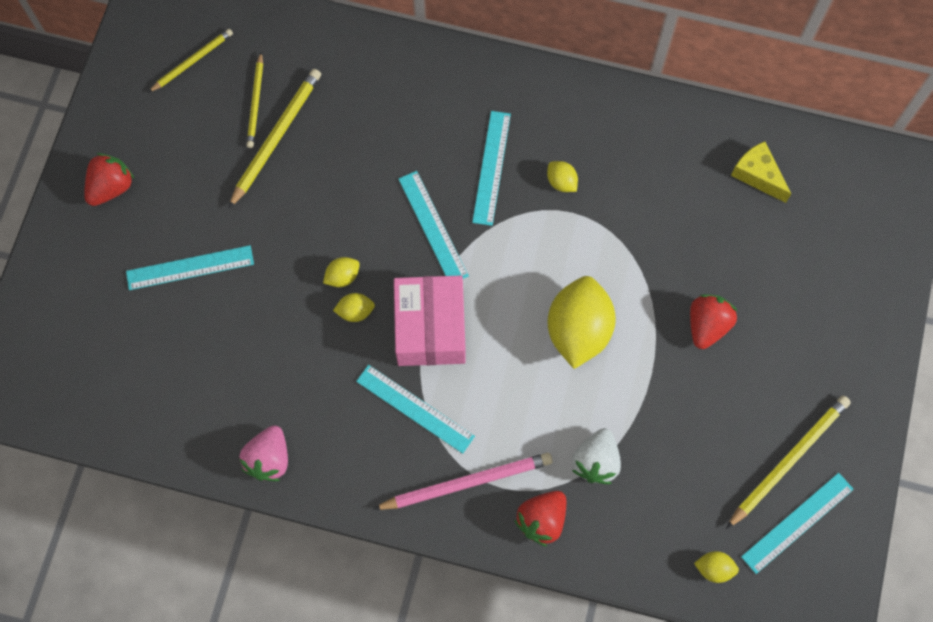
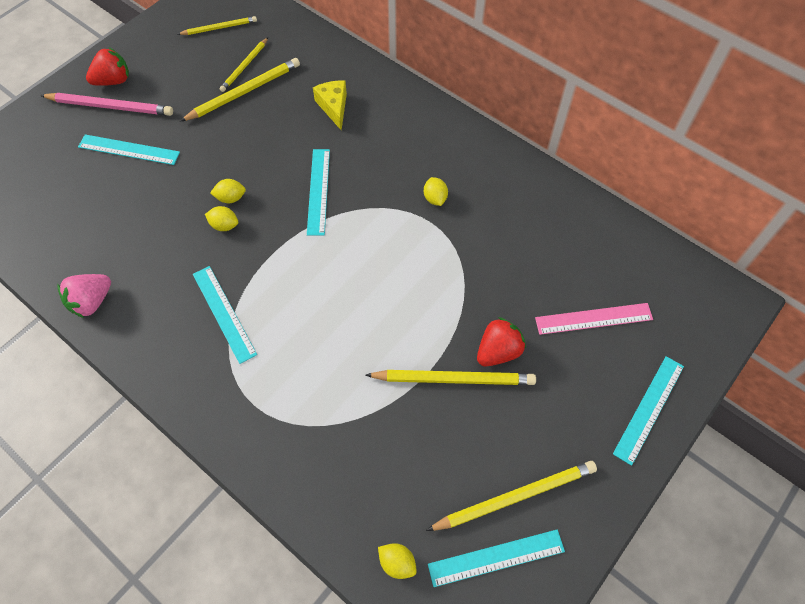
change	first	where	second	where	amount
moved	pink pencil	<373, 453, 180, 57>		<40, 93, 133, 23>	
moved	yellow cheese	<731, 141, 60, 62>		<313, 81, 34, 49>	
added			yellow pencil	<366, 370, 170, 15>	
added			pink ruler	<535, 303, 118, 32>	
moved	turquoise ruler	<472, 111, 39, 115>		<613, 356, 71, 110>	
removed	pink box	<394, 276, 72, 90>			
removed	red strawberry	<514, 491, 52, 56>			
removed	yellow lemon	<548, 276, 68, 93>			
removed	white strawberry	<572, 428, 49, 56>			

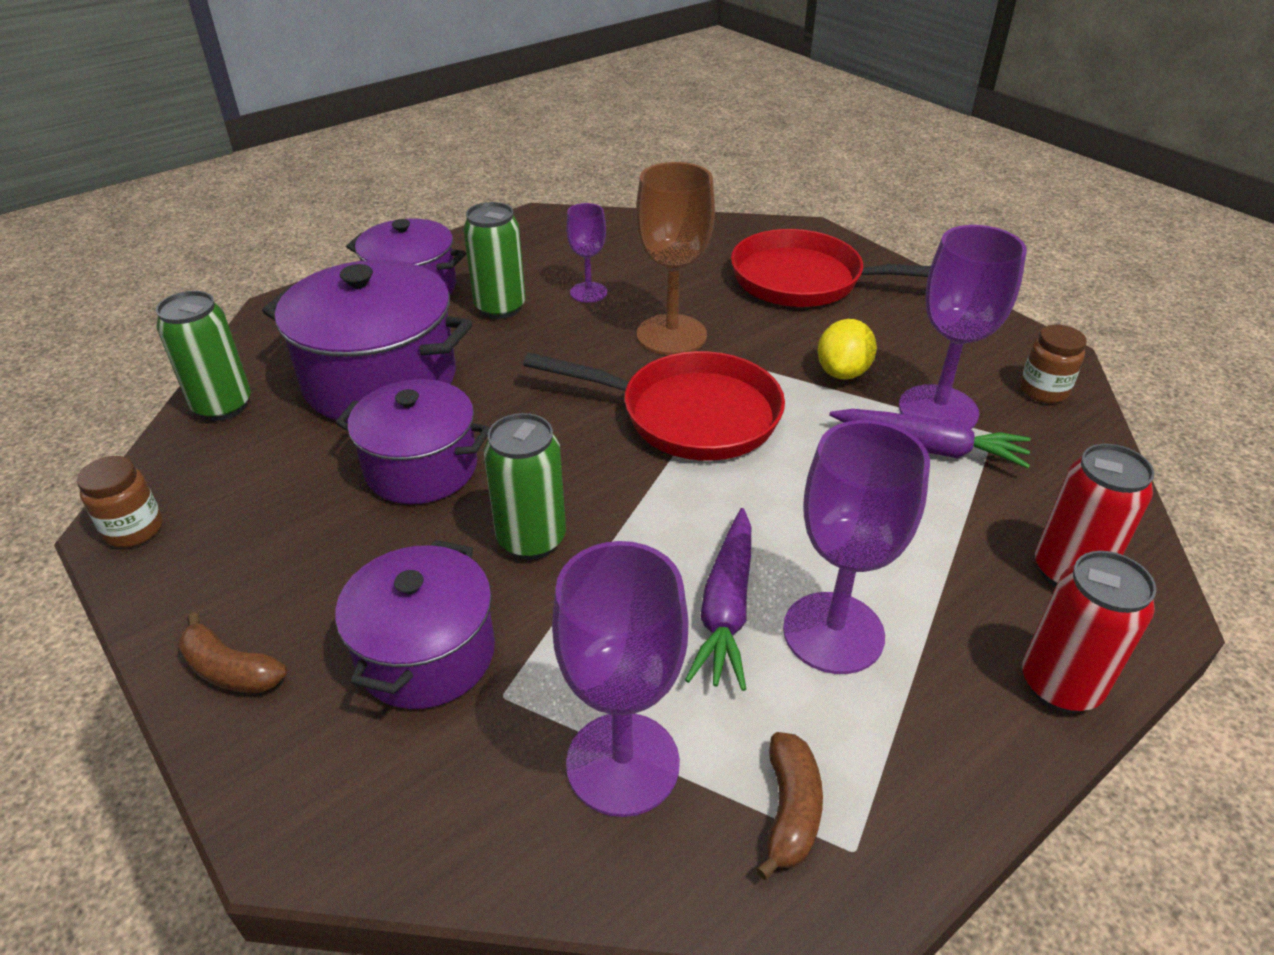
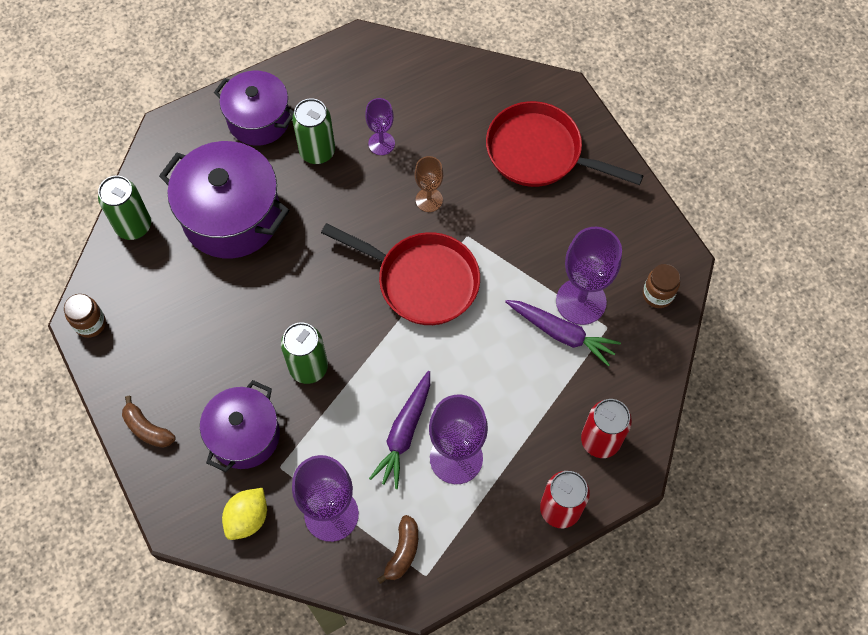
change	first	where	second	where	amount
moved	yellow lemon	<818, 319, 59, 61>		<222, 488, 45, 52>	
resized	brown goblet	<636, 162, 79, 193>		<415, 156, 28, 56>	x0.56
removed	purple pot	<335, 379, 155, 125>			

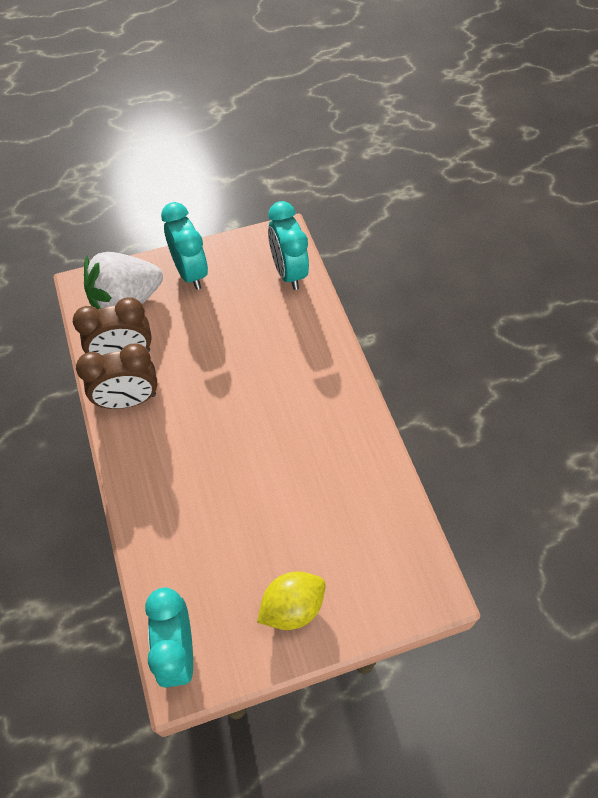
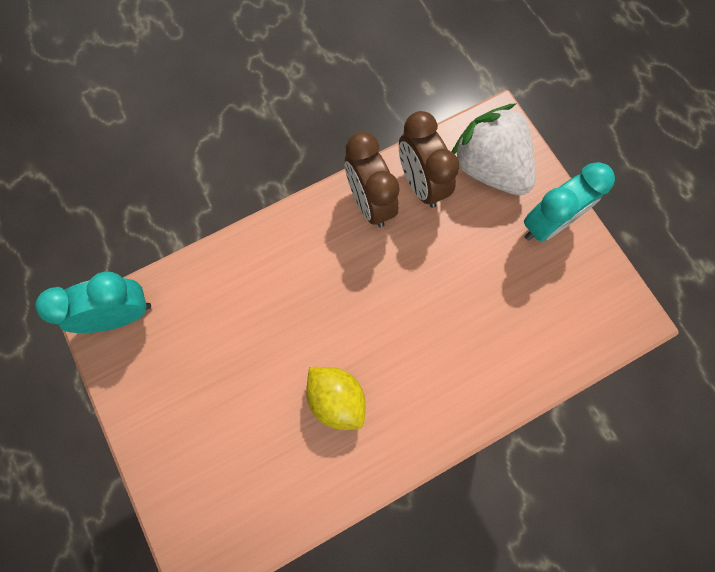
change	first	where	second	where	amount
moved	yellow lemon	<257, 571, 69, 59>		<306, 367, 60, 63>	
removed	turquoise clock	<268, 201, 41, 89>			

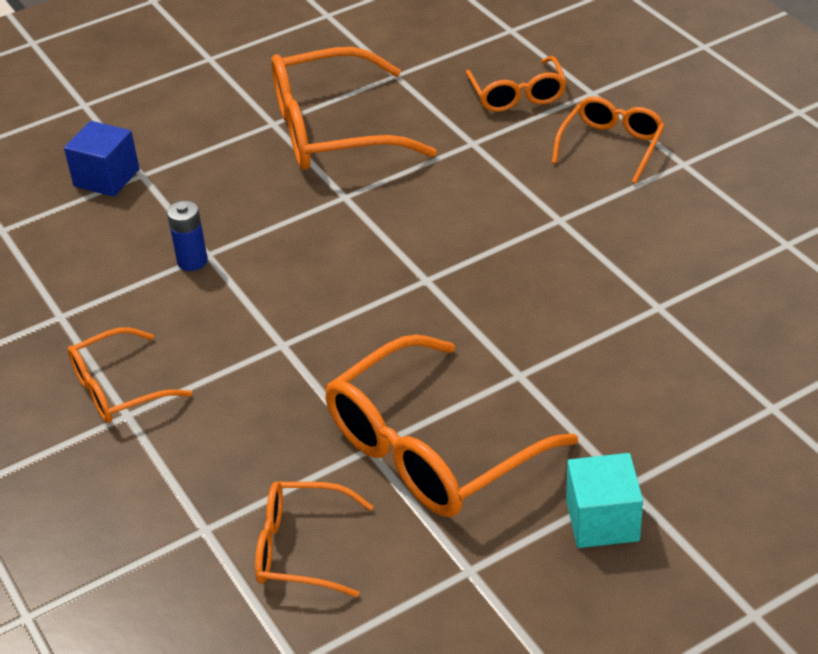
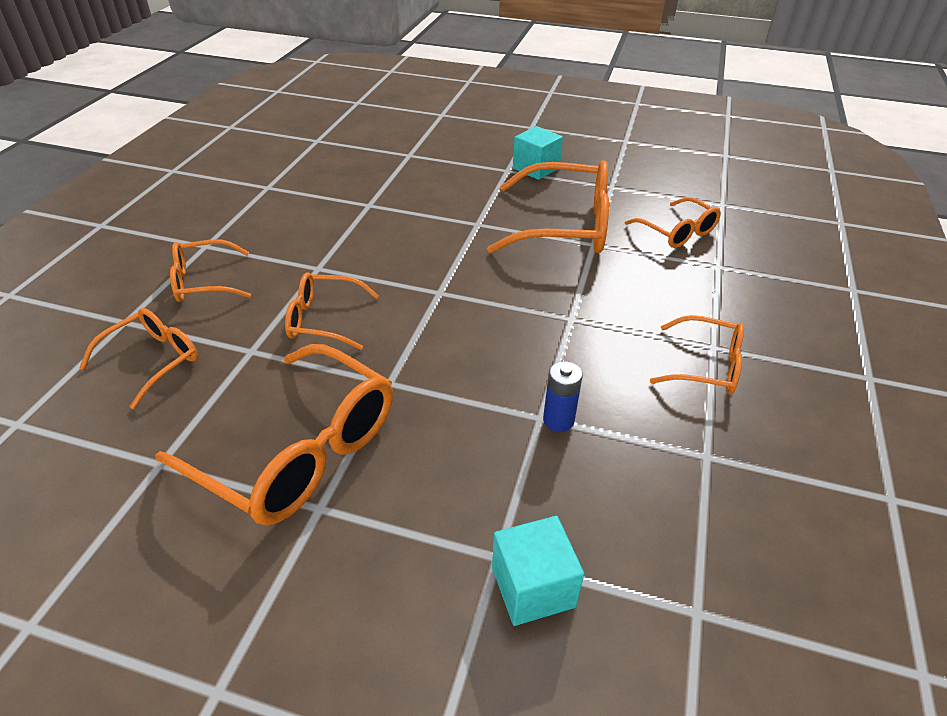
change	first	where	second	where	amount
added			orange glasses	<285, 272, 94, 78>	
recoloured	blue cube	<64, 121, 75, 76>	turquoise cube	<492, 516, 92, 110>	

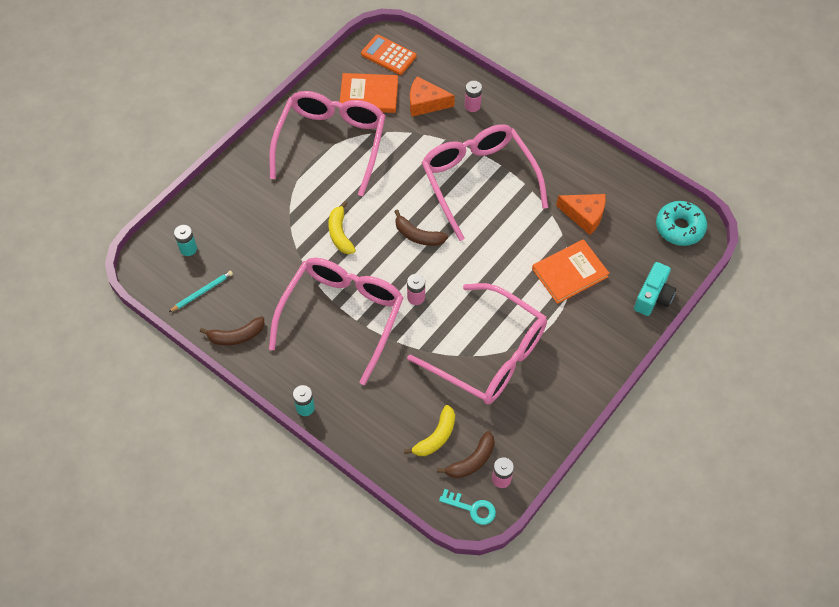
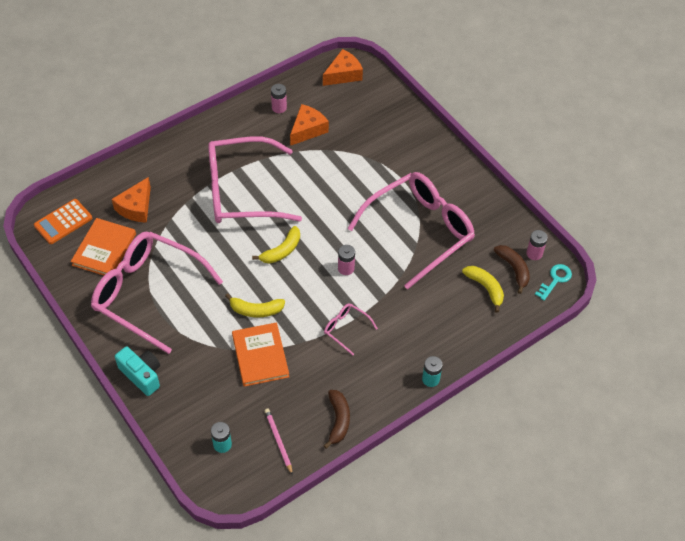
change	first	where	second	where	amount
moved	turquoise camera	<634, 262, 42, 54>		<115, 346, 45, 50>	
moved	orange book	<532, 239, 78, 65>		<232, 322, 57, 65>	
recoloured	brown banana	<394, 209, 54, 37>	yellow banana	<252, 226, 48, 38>	
recoloured	turquoise pencil	<169, 271, 64, 41>	pink pencil	<264, 408, 29, 67>	
moved	pink battery	<465, 81, 17, 31>		<271, 84, 16, 29>	
replaced	turquoise donut	<656, 201, 51, 45>	orange cheese	<323, 49, 40, 37>	
resized	pink glasses	<269, 258, 135, 127>		<324, 303, 54, 52>	x0.41

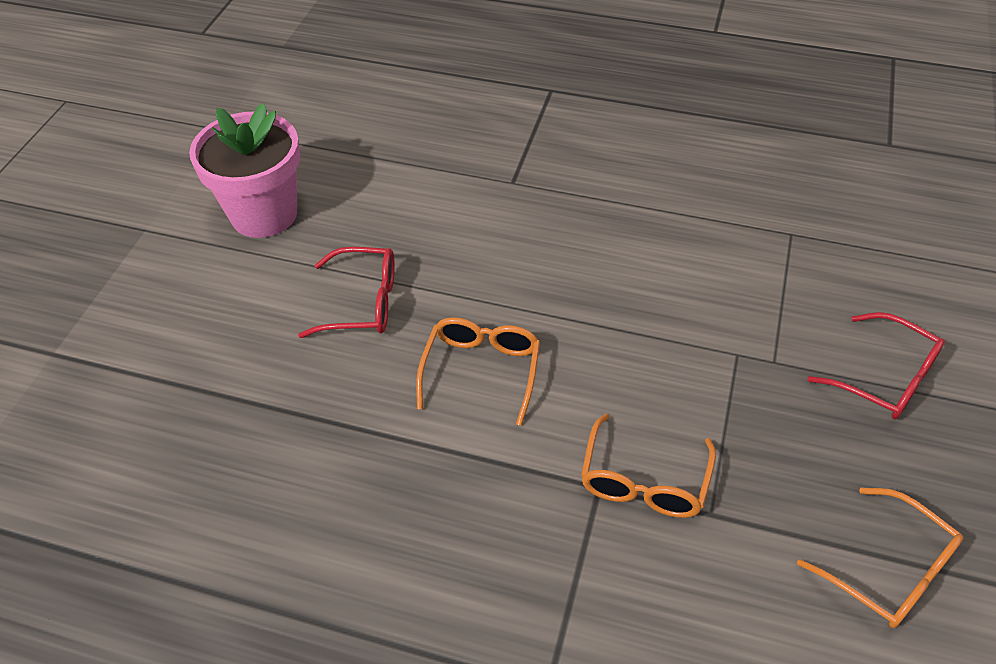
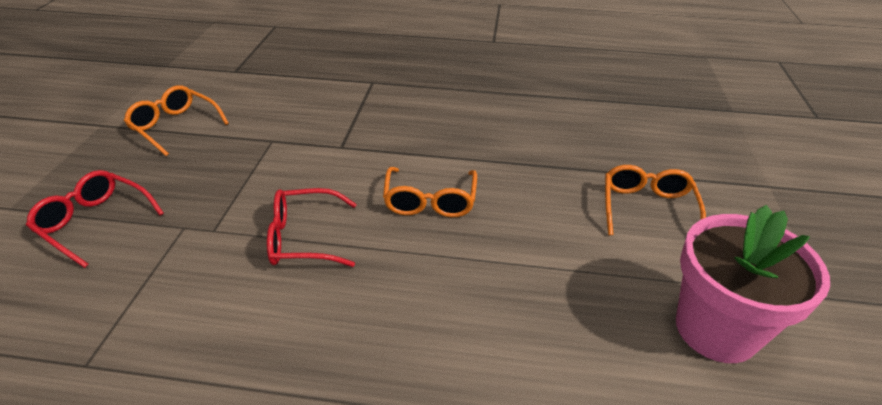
change	first	where	second	where	amount
moved	red glasses	<298, 247, 97, 91>		<267, 188, 90, 79>	
moved	orange glasses	<581, 414, 135, 104>		<605, 165, 101, 70>	

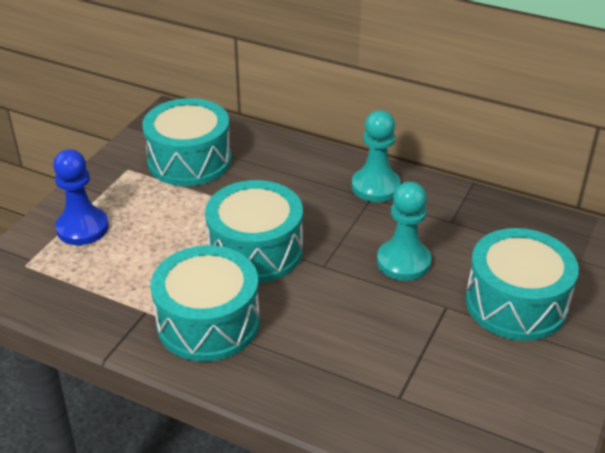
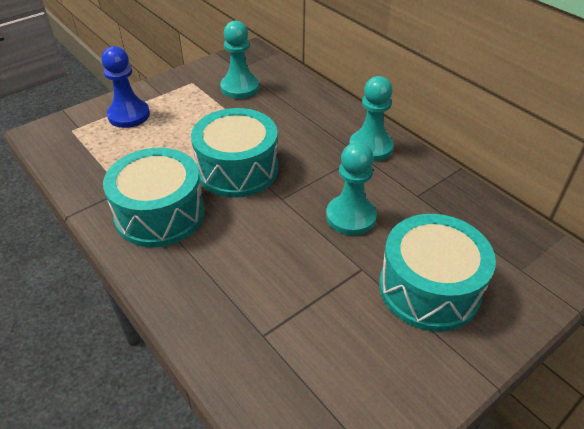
change	first	where	second	where	amount
replaced	turquoise drum	<142, 98, 90, 88>	turquoise pawn	<220, 21, 39, 78>	

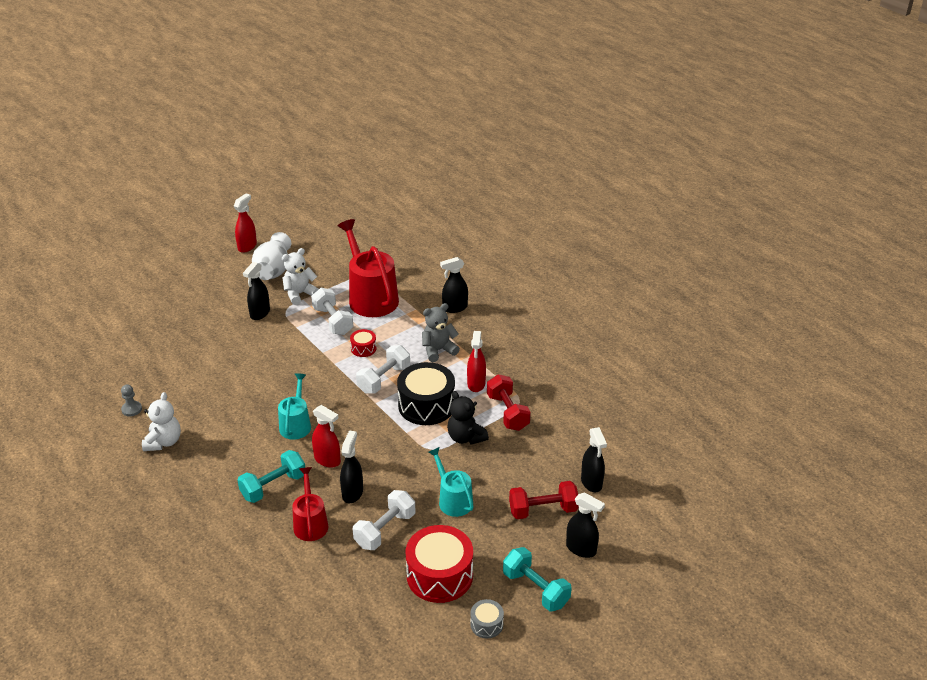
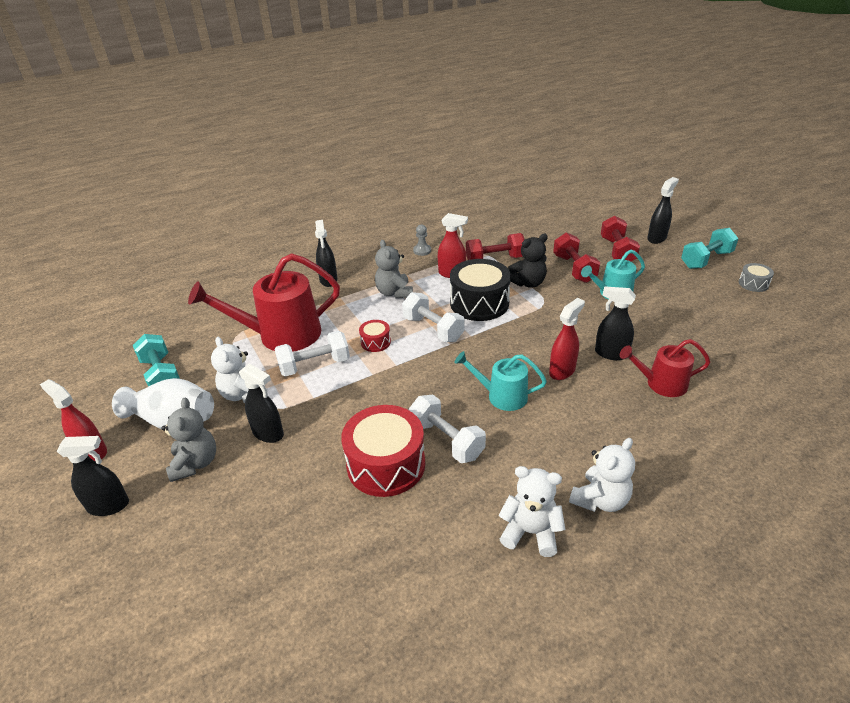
change	first	where	second	where	amount
moved	black spray bottle	<581, 427, 26, 65>		<57, 436, 72, 80>	
moved	turquoise dumbbell	<237, 450, 68, 53>		<133, 334, 47, 53>	
added			grey teddy bear	<161, 398, 55, 84>	
moved	red drum	<406, 525, 67, 78>		<341, 405, 84, 92>	
moved	white dumbbell	<353, 490, 62, 60>		<409, 395, 77, 68>	
moved	grey pawn	<121, 385, 21, 31>		<413, 224, 18, 32>	
added			red dumbbell	<553, 233, 47, 50>	
added			white teddy bear	<569, 438, 66, 74>	

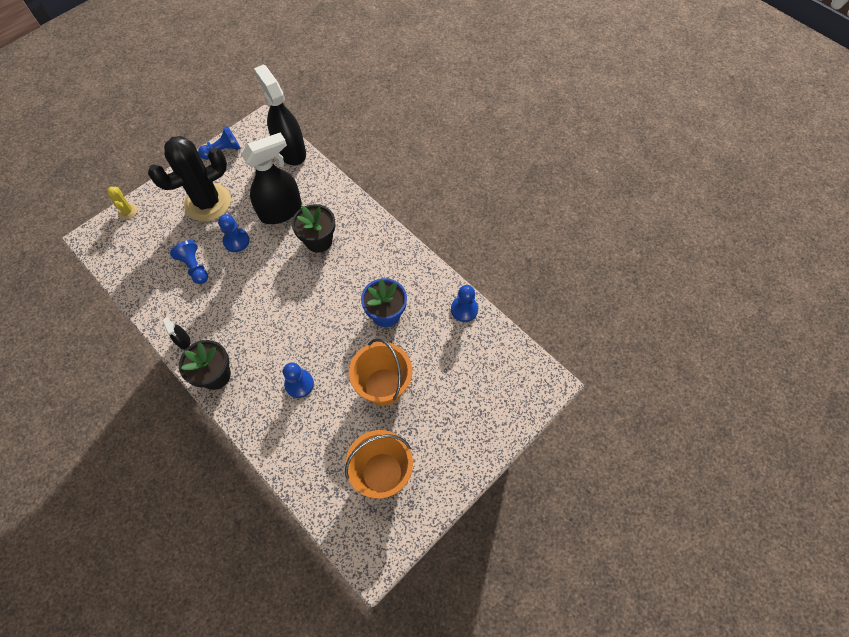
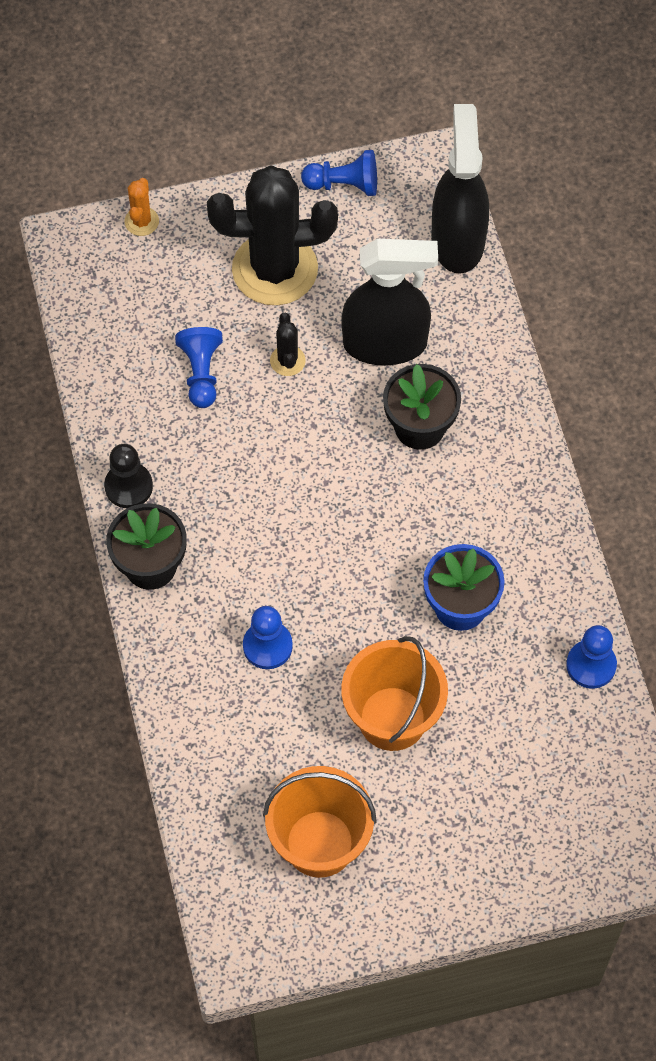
change	first	where	second	where	amount
replaced	black spray bottle	<163, 317, 28, 33>	black pawn	<104, 444, 49, 64>	
recoloured	yellow cactus	<107, 187, 30, 32>	orange cactus	<124, 178, 35, 58>	
replaced	blue pawn	<218, 214, 32, 38>	black cactus	<270, 313, 36, 63>	

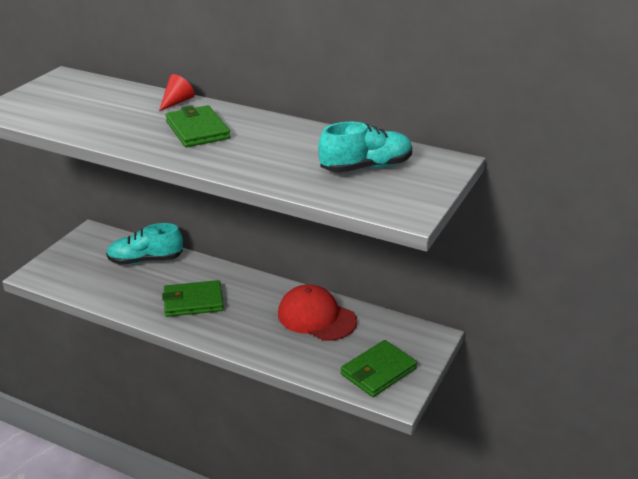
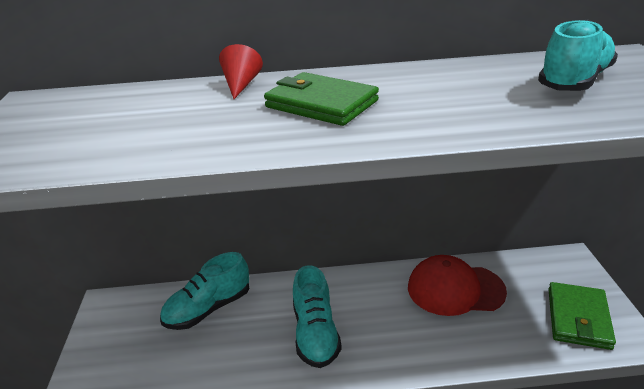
change	first	where	second	where	amount
replaced	green wallet	<162, 280, 62, 37>	turquoise shoe	<293, 265, 49, 103>	

